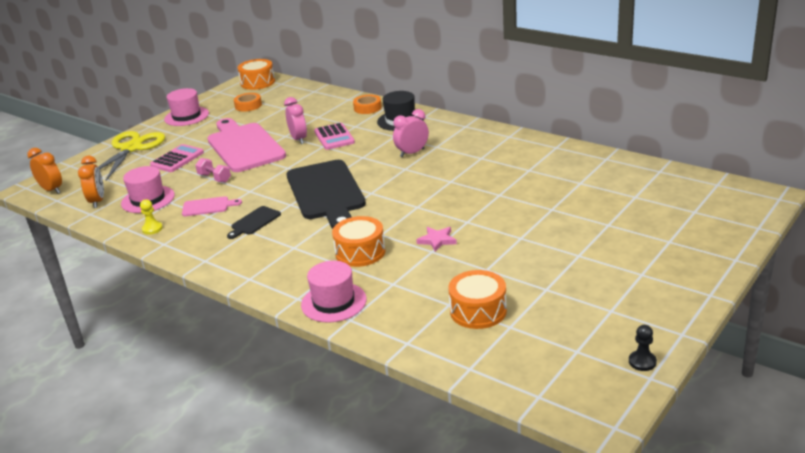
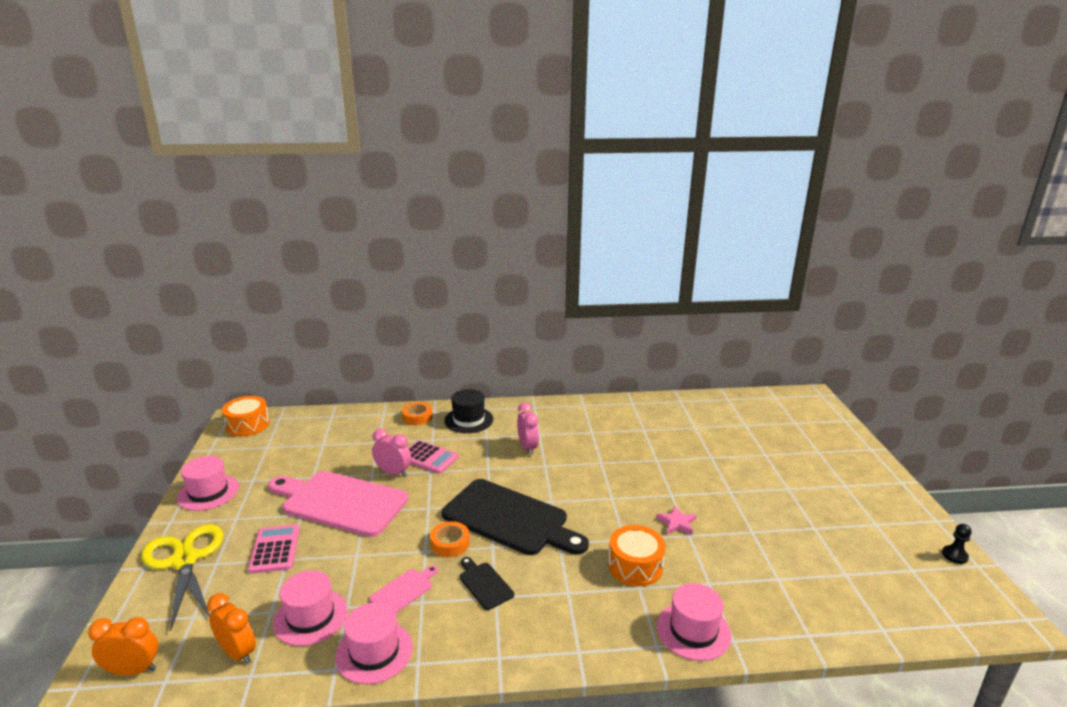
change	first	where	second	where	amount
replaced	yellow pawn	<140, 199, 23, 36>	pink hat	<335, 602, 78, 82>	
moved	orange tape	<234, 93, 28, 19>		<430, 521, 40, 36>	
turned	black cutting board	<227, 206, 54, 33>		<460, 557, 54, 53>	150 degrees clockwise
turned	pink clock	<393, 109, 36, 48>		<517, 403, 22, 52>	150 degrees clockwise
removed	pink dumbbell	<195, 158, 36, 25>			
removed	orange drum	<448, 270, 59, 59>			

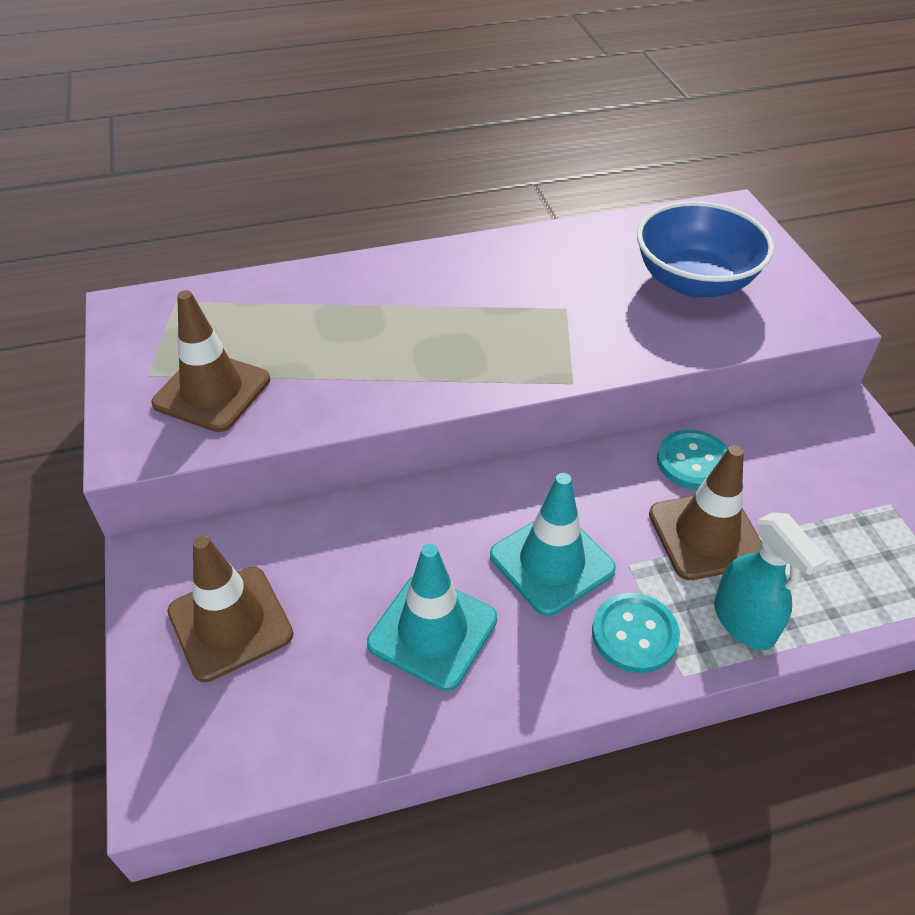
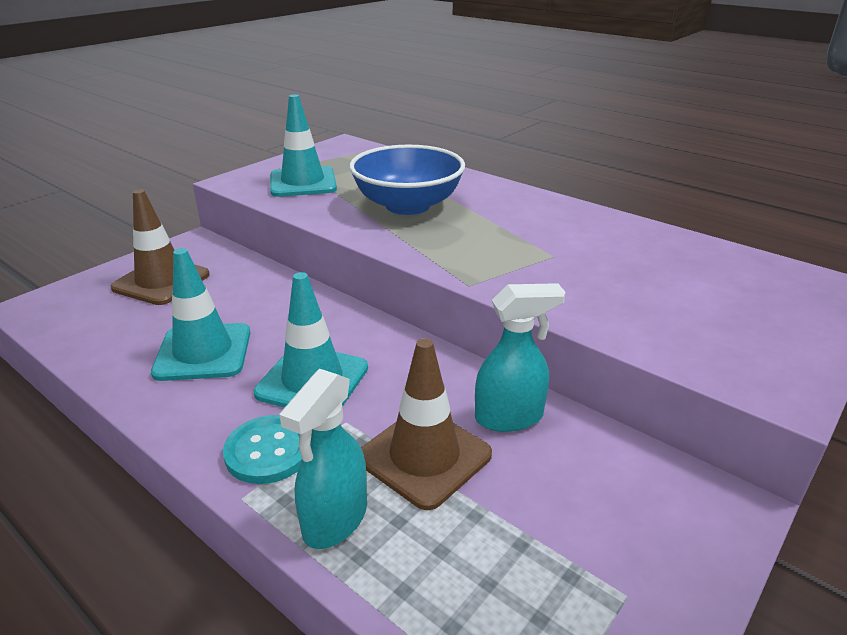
change	first	where	second	where	amount
recoloured	brown traffic cone	<151, 290, 119, 142>	turquoise traffic cone	<270, 95, 67, 102>	
moved	blue bowl	<637, 201, 137, 97>		<349, 145, 116, 70>	
replaced	turquoise button	<657, 430, 71, 60>	turquoise spray bottle	<475, 283, 91, 149>	

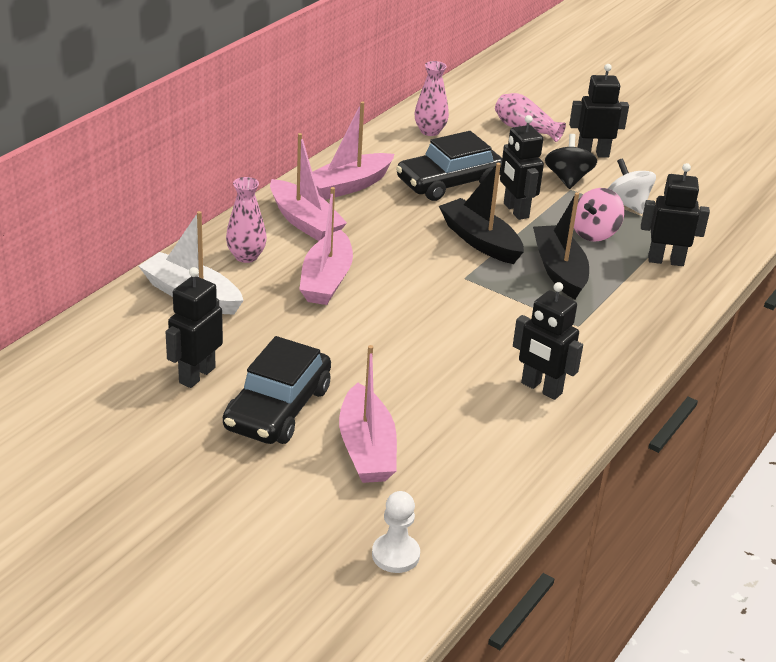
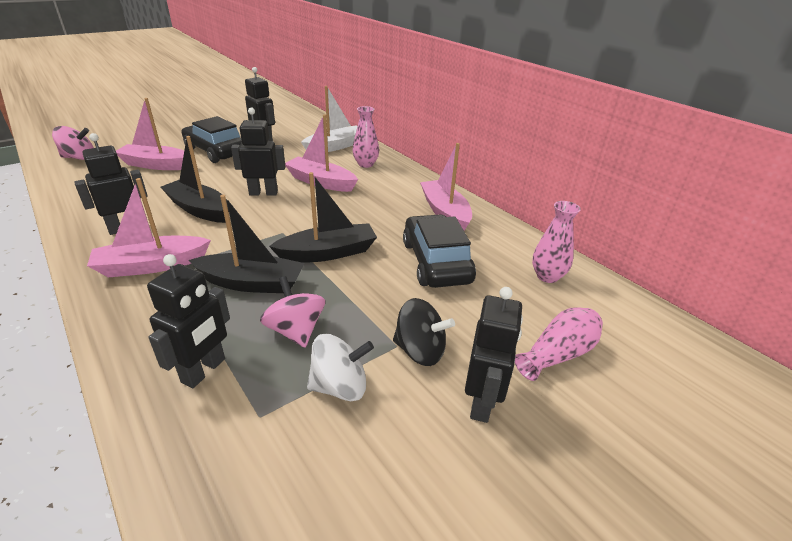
change	first	where	second	where	amount
replaced	white pawn	<372, 491, 48, 82>	pink spinning top	<52, 126, 42, 34>	
moved	pink boat	<270, 133, 77, 108>		<87, 178, 124, 99>	
added			black boat	<161, 136, 68, 87>	
moved	black robot	<500, 115, 44, 105>		<231, 107, 55, 89>	

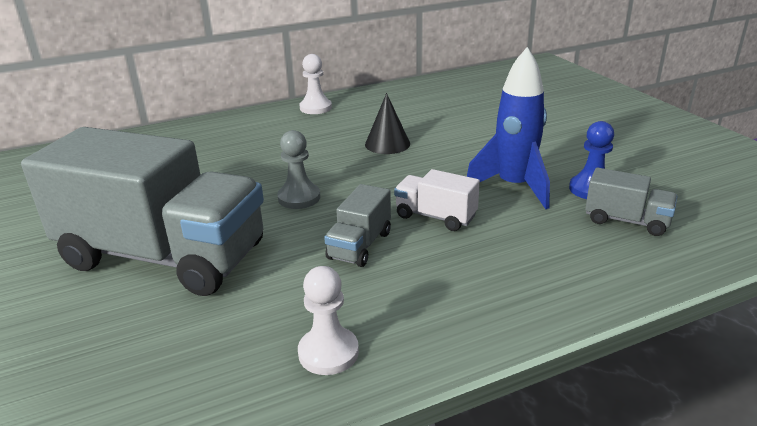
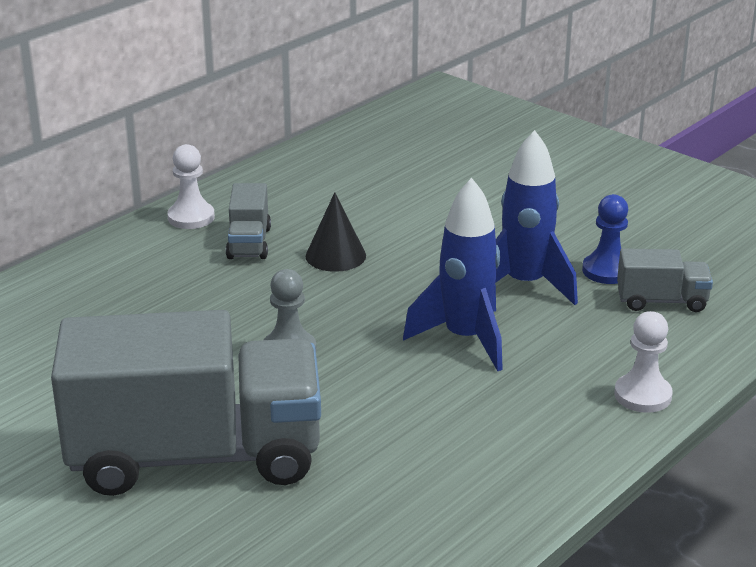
change	first	where	second	where	amount
moved	grey truck	<324, 184, 67, 83>		<226, 183, 45, 76>	
replaced	white truck	<394, 169, 86, 62>	blue rocket	<403, 178, 100, 193>	
moved	white pawn	<298, 266, 61, 109>		<614, 311, 59, 102>	

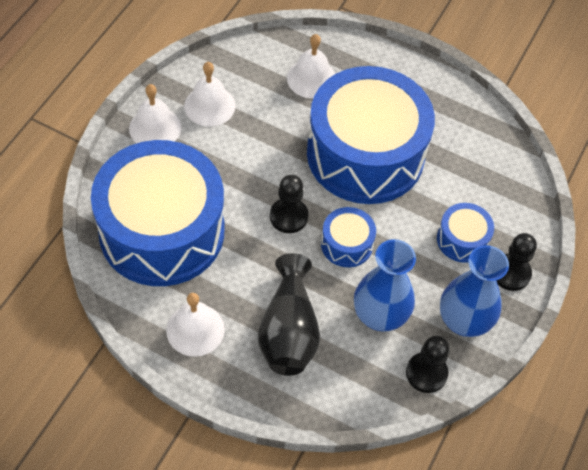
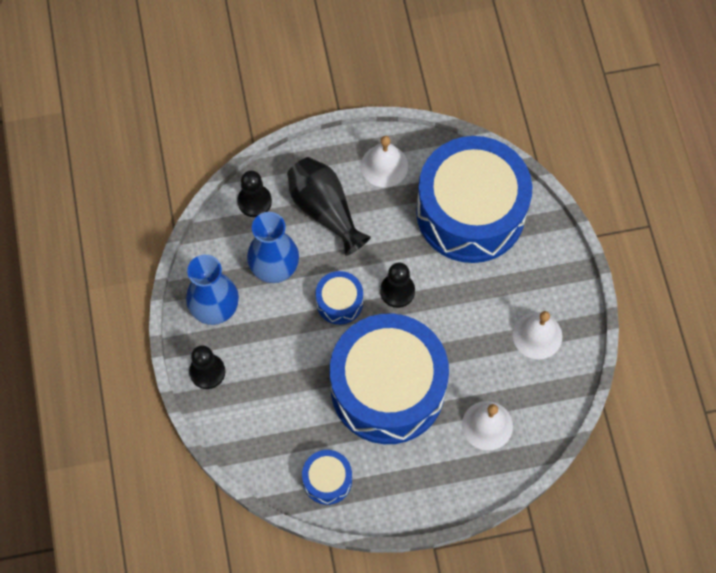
change	first	where	second	where	amount
moved	black pawn	<406, 336, 43, 57>		<237, 170, 35, 47>	
moved	blue drum	<437, 203, 57, 60>		<302, 450, 50, 55>	
removed	white bell	<129, 84, 52, 59>			

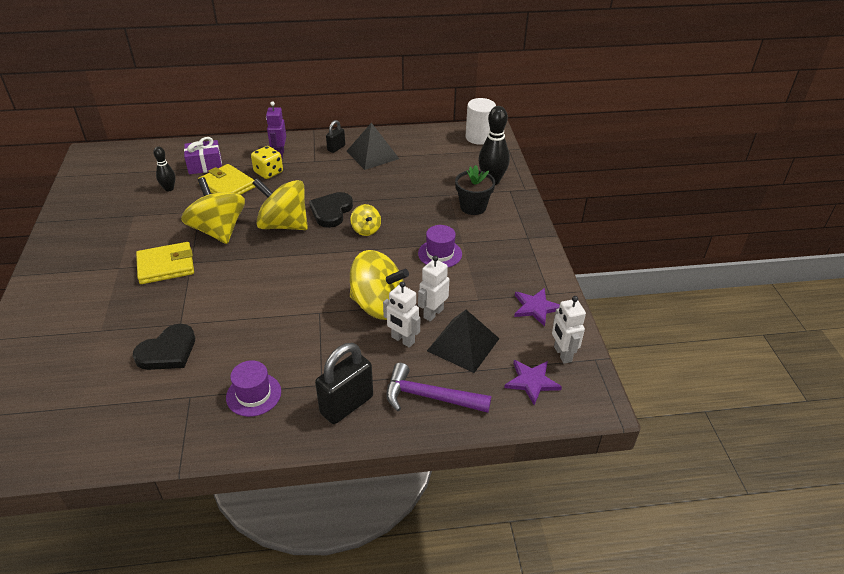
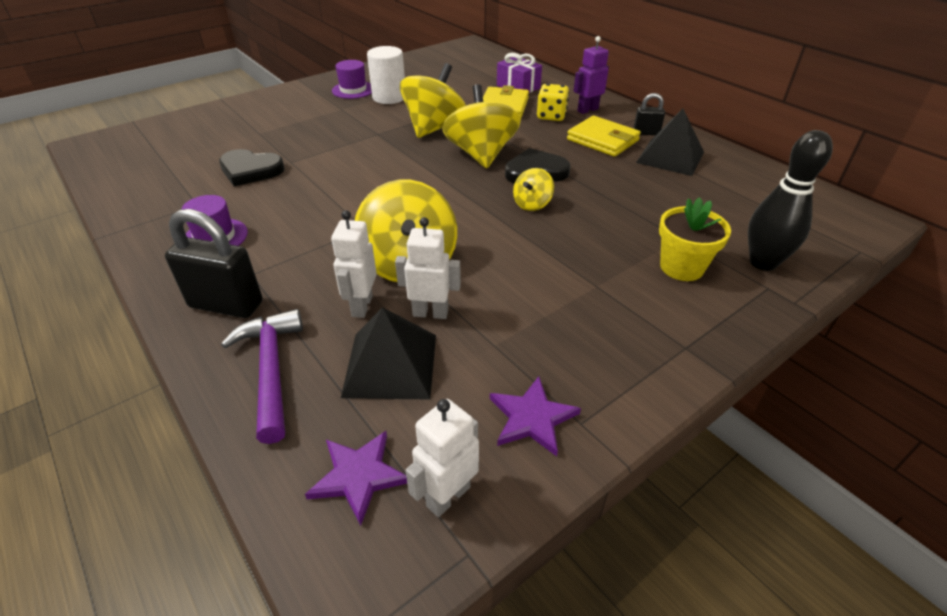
change	first	where	second	where	amount
moved	purple hat	<418, 225, 44, 42>		<332, 60, 40, 39>	
moved	white cylinder	<466, 98, 30, 47>		<367, 46, 38, 58>	
moved	yellow wallet	<136, 242, 58, 42>		<567, 116, 74, 41>	
recoloured	black flower pot	<455, 165, 40, 50>	yellow flower pot	<659, 197, 72, 84>	
removed	black bowling pin	<153, 146, 23, 45>			

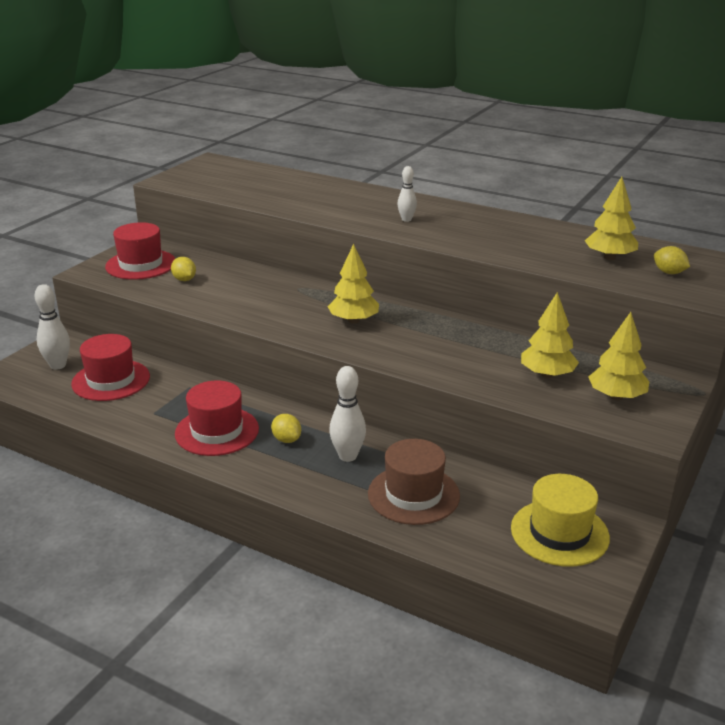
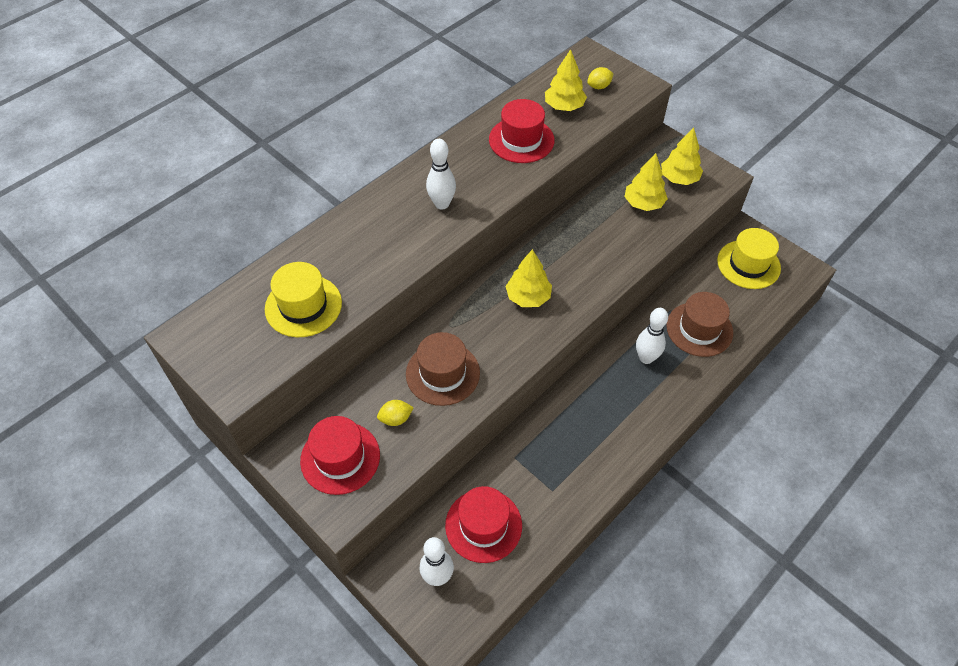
change	first	where	second	where	amount
added			yellow hat	<265, 262, 77, 75>	
added			brown hat	<406, 332, 74, 74>	
resized	white bowling pin	<397, 166, 20, 56>		<426, 139, 30, 70>	x1.57
moved	red hat	<175, 380, 84, 76>		<489, 99, 66, 64>	
removed	yellow lemon	<271, 414, 30, 29>			

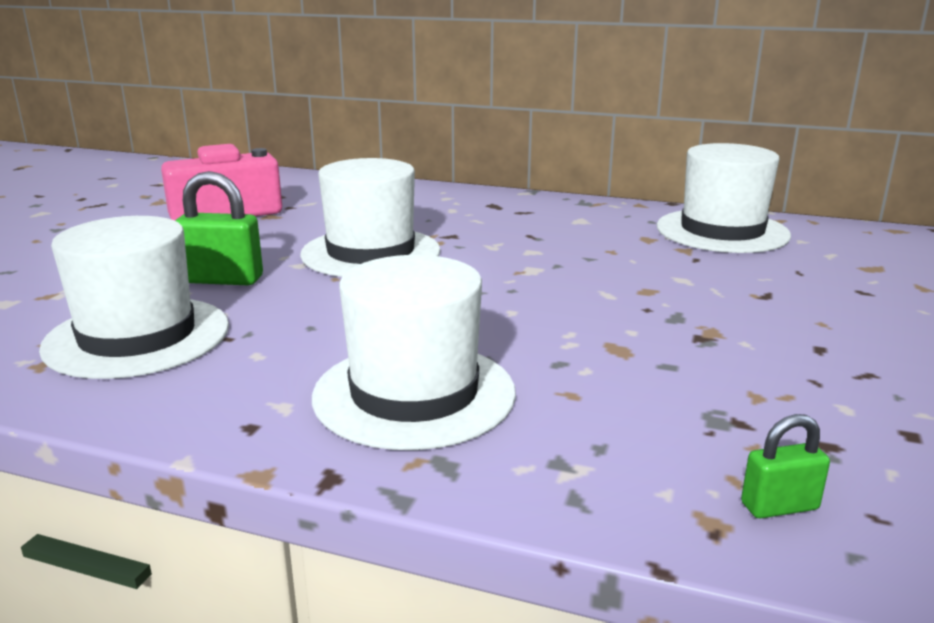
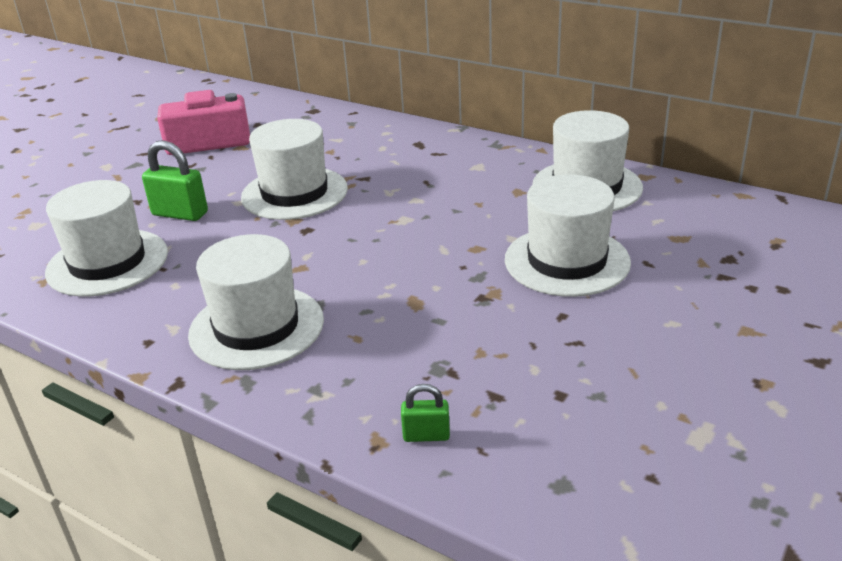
change	first	where	second	where	amount
added			white hat	<505, 174, 126, 123>	

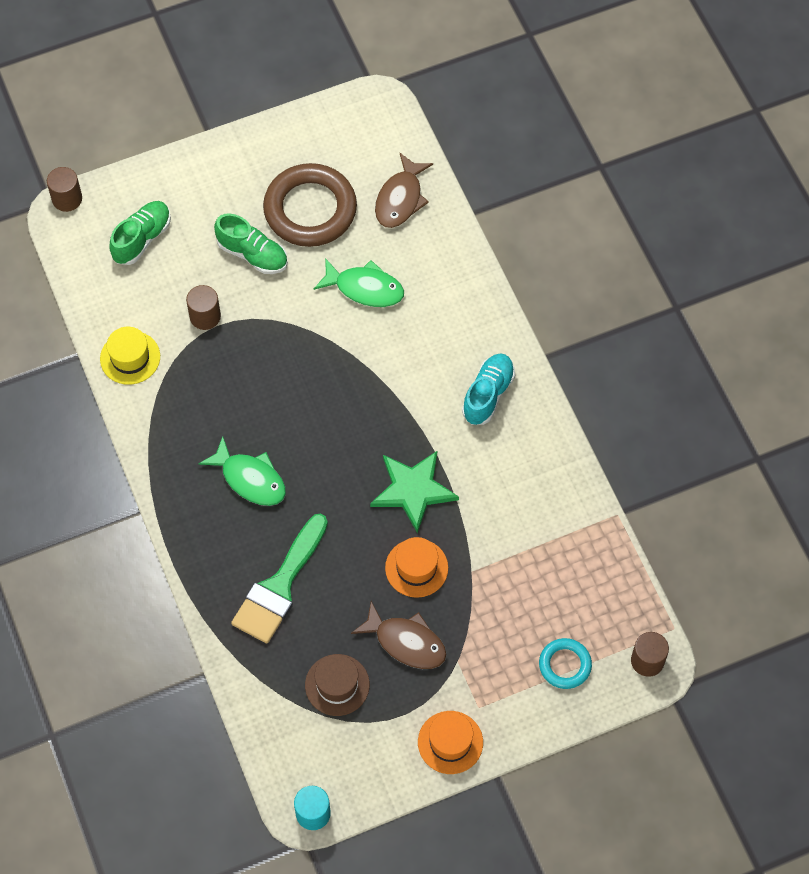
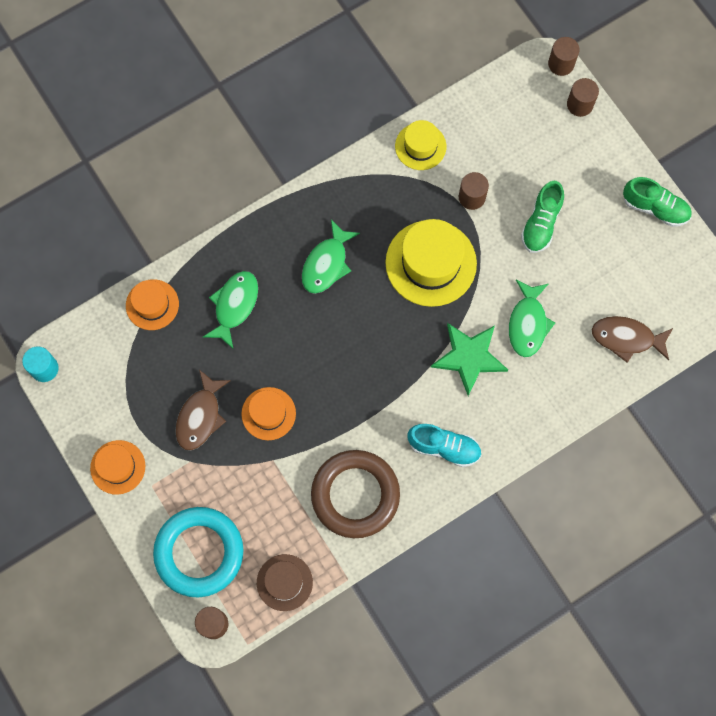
change	first	where	second	where	amount
added			orange hat	<126, 279, 53, 51>	
resized	turquoise ring	<539, 638, 53, 51>		<153, 507, 90, 90>	x1.95
replaced	green brush	<231, 514, 97, 129>	green fish	<203, 271, 55, 77>	
moved	brown hat	<305, 654, 65, 62>		<257, 554, 56, 57>	
moved	brown ring	<263, 163, 94, 84>		<311, 450, 89, 88>	
added			yellow hat	<385, 219, 92, 88>	
moved	green star	<370, 451, 89, 82>		<431, 323, 77, 73>	
added			brown cylinder	<567, 78, 32, 39>	
moved	green shoe	<109, 201, 62, 64>		<623, 177, 69, 50>	

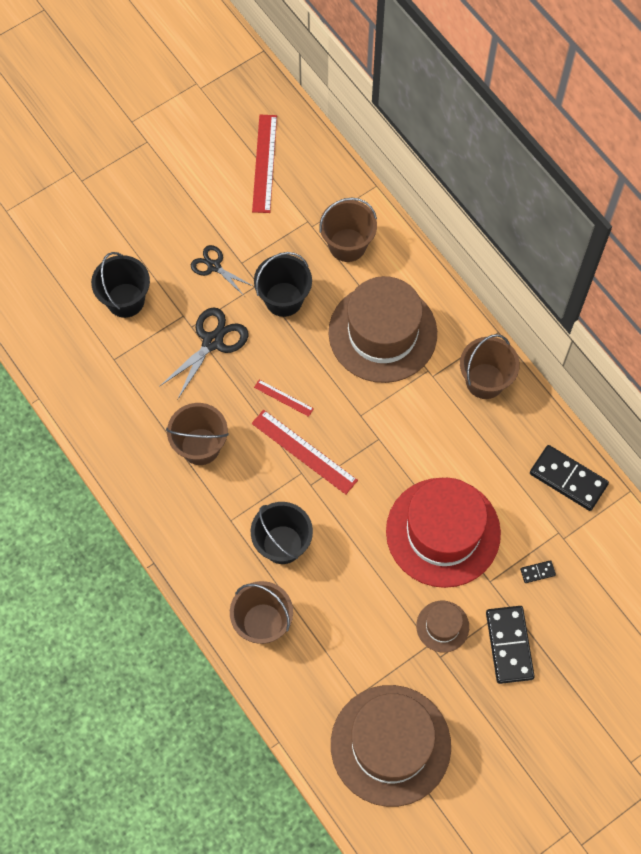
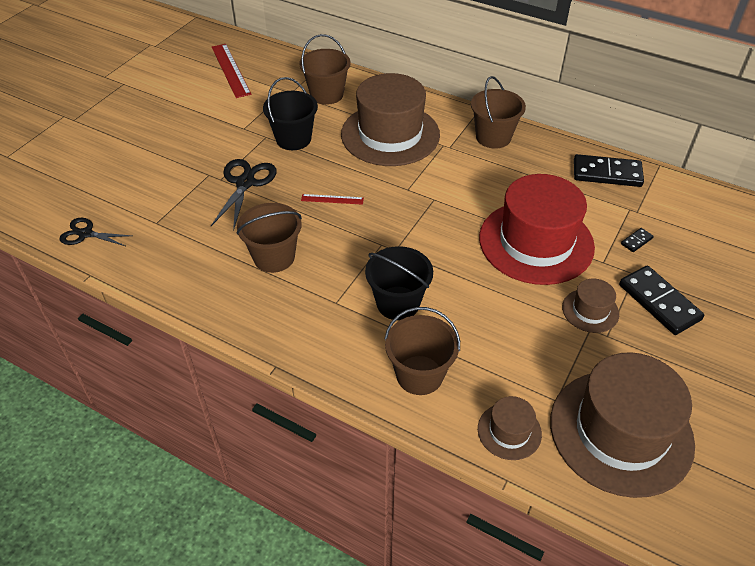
change	first	where	second	where	amount
moved	black scissors	<191, 245, 62, 51>		<60, 218, 72, 28>	
added			brown hat	<478, 396, 64, 64>	
removed	black bucket	<91, 252, 59, 66>			
removed	red ruler	<252, 410, 106, 84>			

